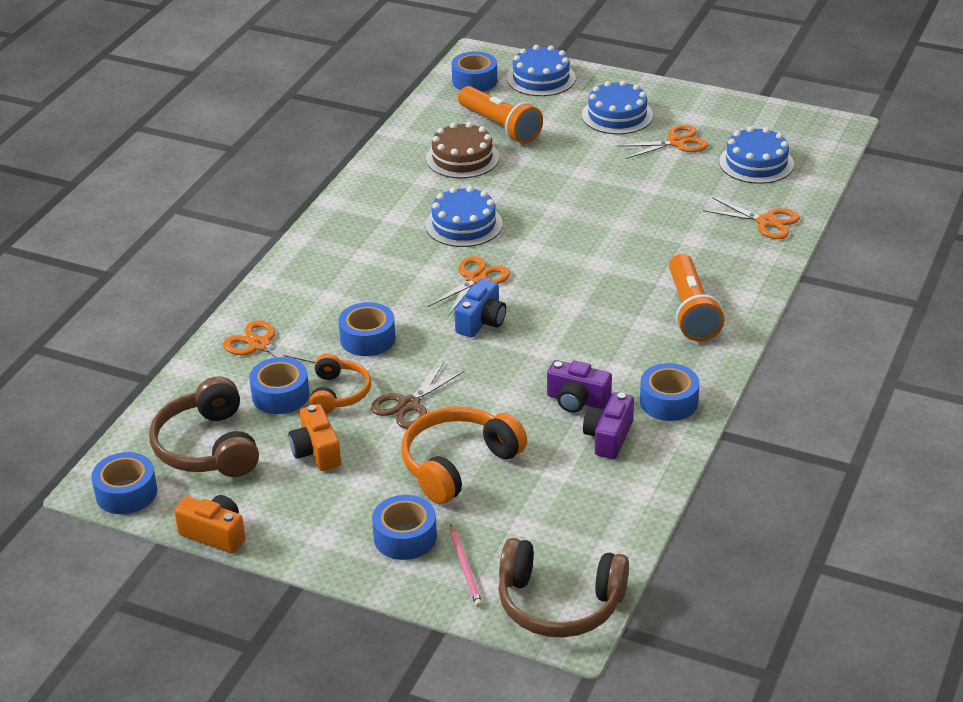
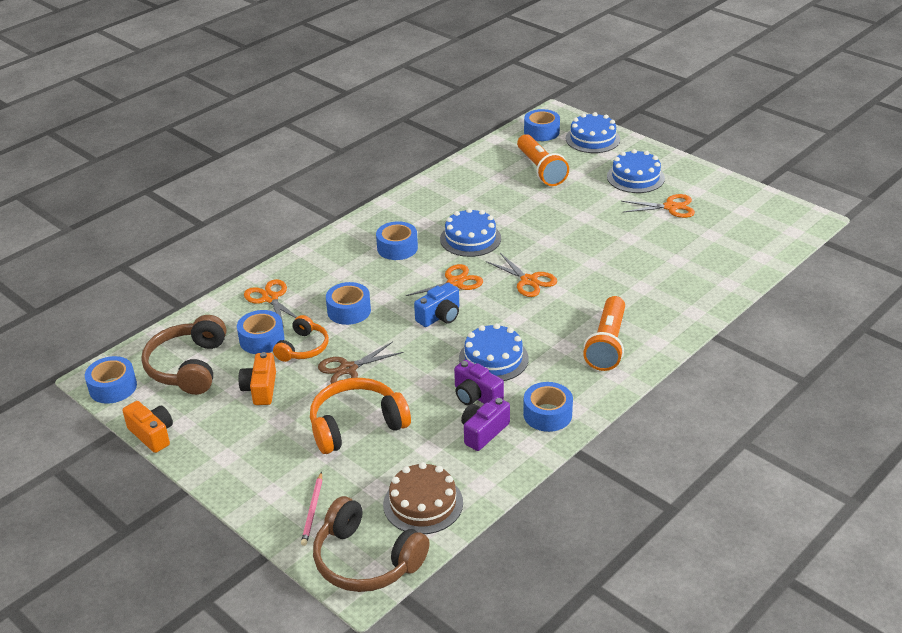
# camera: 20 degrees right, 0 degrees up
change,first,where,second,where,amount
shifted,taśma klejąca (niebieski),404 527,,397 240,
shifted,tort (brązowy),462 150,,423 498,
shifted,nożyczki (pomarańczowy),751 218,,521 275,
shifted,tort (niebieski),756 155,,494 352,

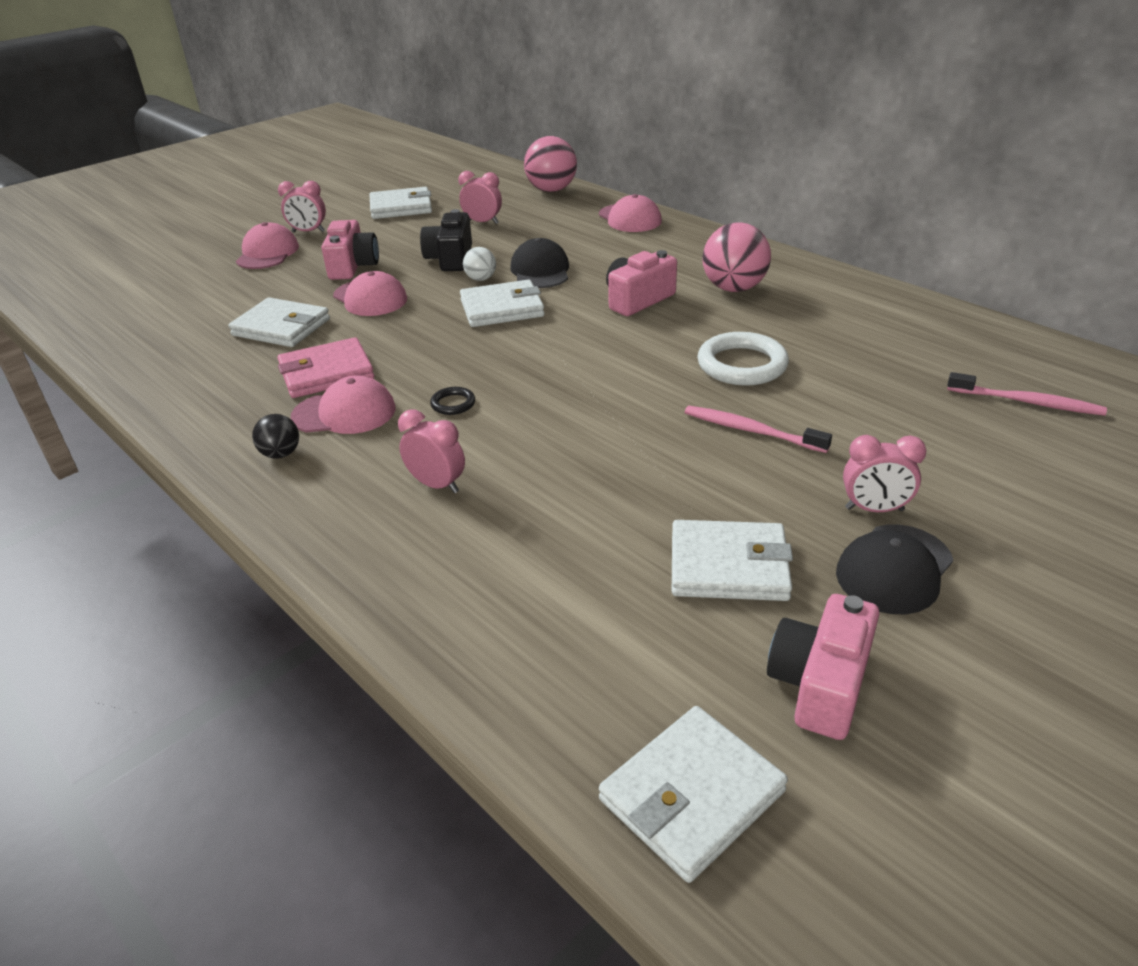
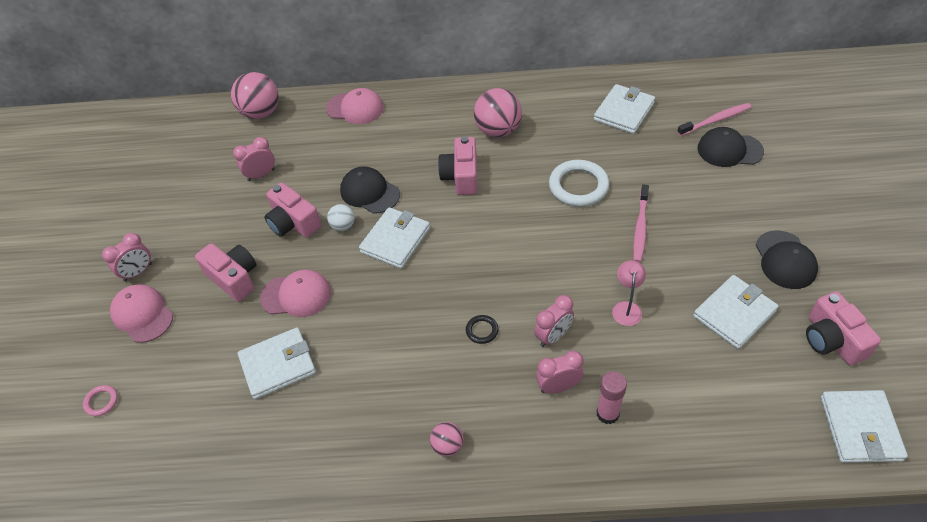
# camera: 45 degrees left, 15 degrees up
change,first,where,second,where,amount
repainted,piłka (czarny),275 436,piłka (różowy),447 439,
gone,portfel (różowy),326 367,,,
gone,czapka (różowy),343 405,,,
shifted,portfel (biały),401 203,,624 109,
repainted,aparat fotograficzny (czarny),446 240,aparat fotograficzny (różowy),293 210,
rotated,szczoteczka do zębów (różowy),758 429,,641 223,60 degrees counterclockwise
shifted,budzik (różowy),884 473,,554 321,
new,,,pierścień (różowy),100 400,
new,,,klej w sztyfcie (różowy),611 397,
new,,,lampka (różowy),629 293,
new,,,czapka (czarny),731 147,

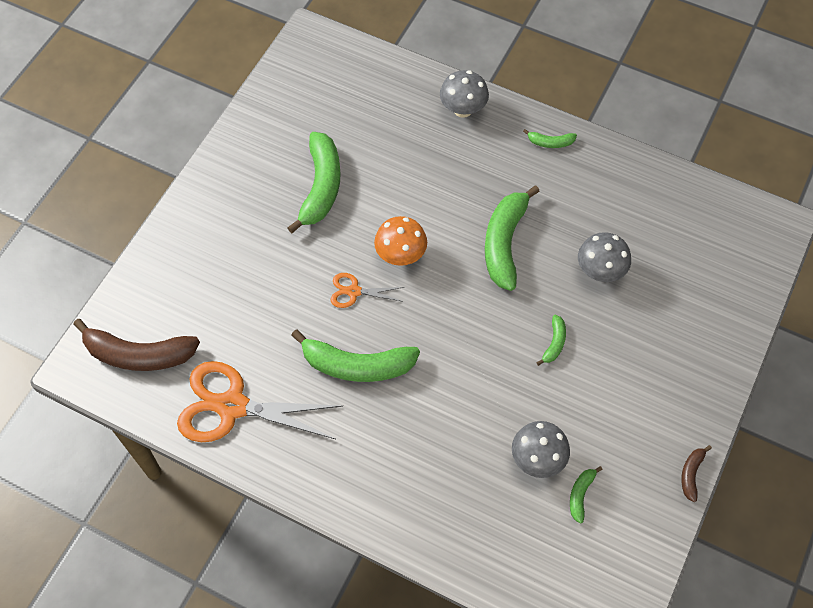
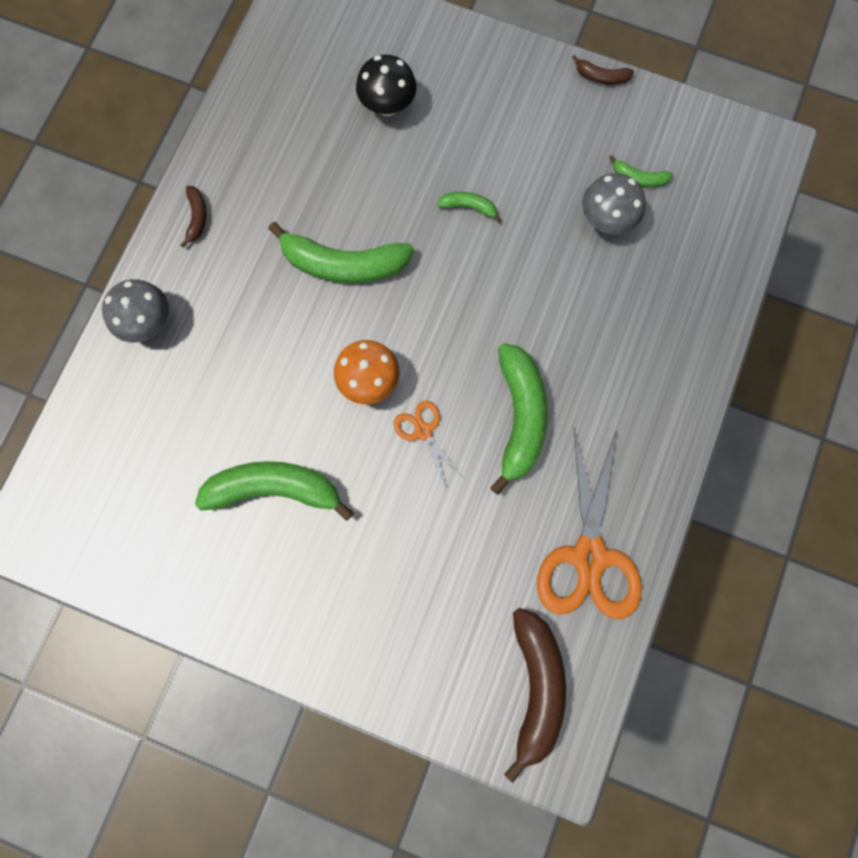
# camera: 95 degrees left, 15 degrees up
change,first,where,second,where,amount
rotated,nożyczki (pomarańczowy),367 290,,428 444,150 degrees clockwise
repainted,banan (zielony),550 138,banan (brązowy),193 217,
gone,grzyb (szary),604 257,,,
new,,,grzyb (czarny),386 85,

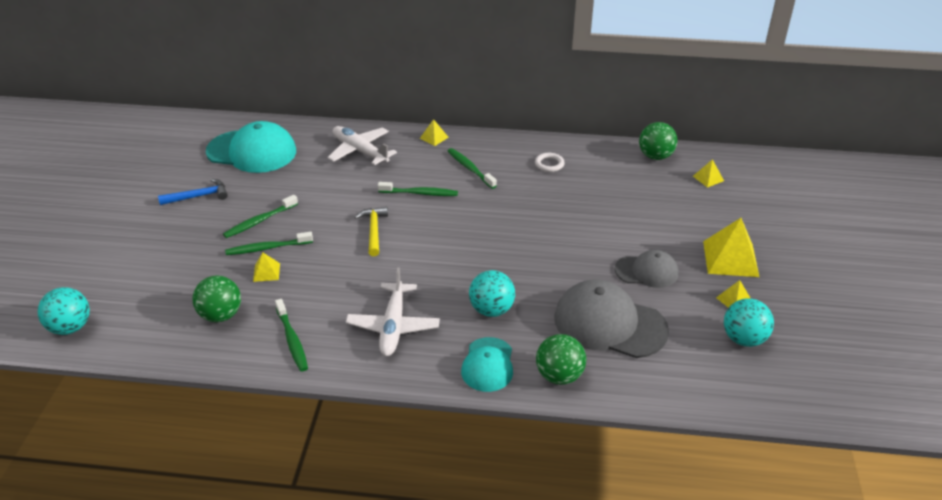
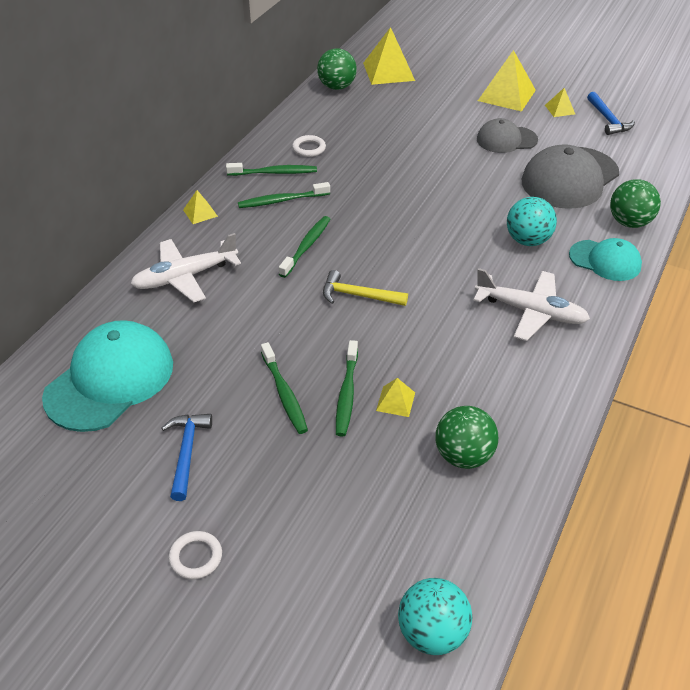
# camera: 70 degrees left, 5 degrees up
change,first,where,second,where,amount
shifted,szczoteczka do zębów (zielony),291 335,,271 169,
rotated,czapka (szary),646 269,,507 135,120 degrees counterclockwise
scaled,piramida (żółty),708 173,,389 56,x2.02
swapped,piłka (turkusowy),749 322,młotek (niebieski),611 113,
new,,,pierścień (biały),195 555,

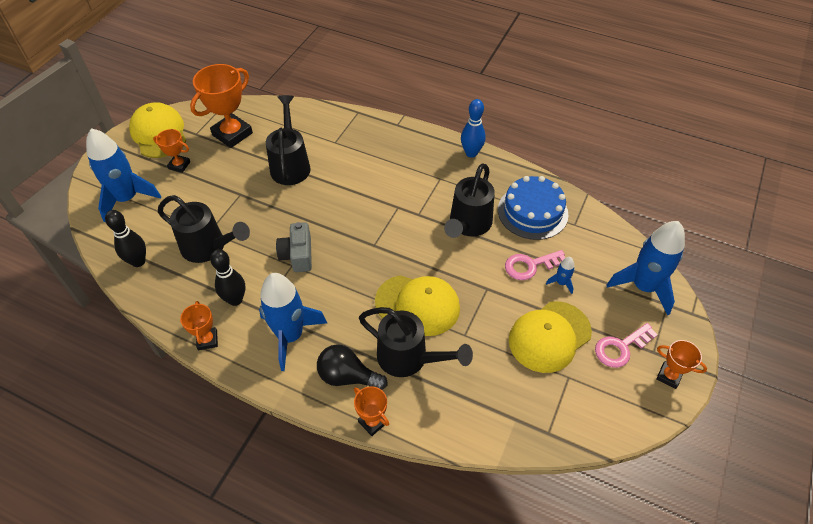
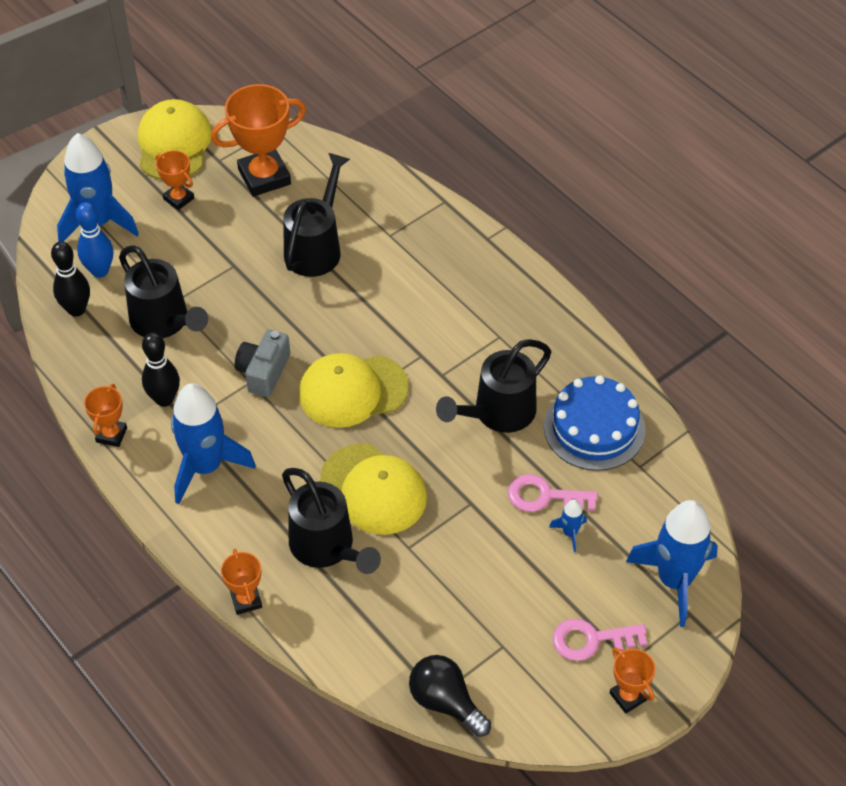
# camera: 25 degrees right, 0 degrees up
change,first,where,second,where,amount
shifted,żarówka (czarny),352 367,,450 696,
shifted,kręgiel (niebieski),473 128,,94 240,
shifted,czapka (żółty),550 337,,354 390,

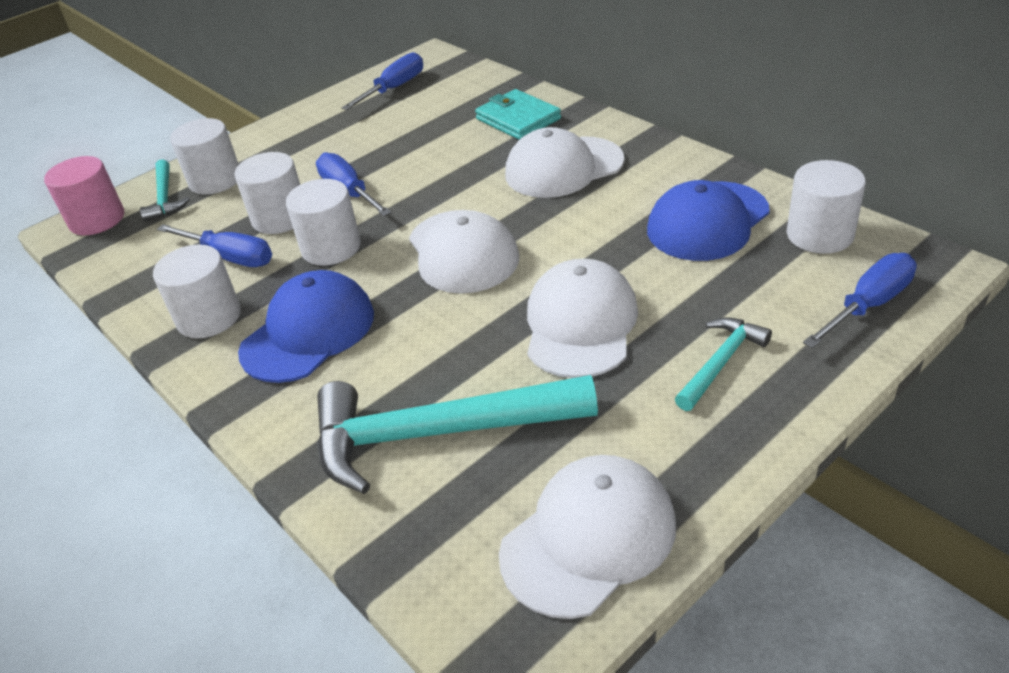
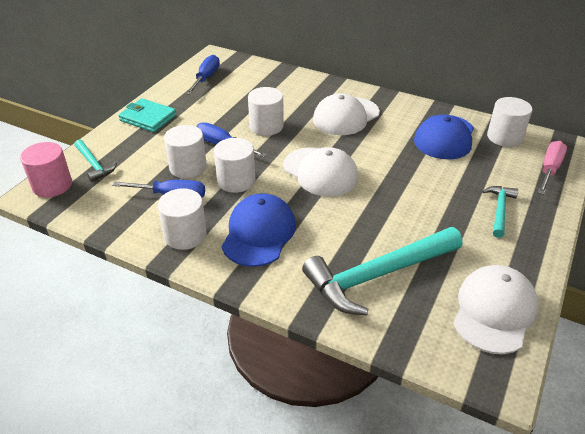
# camera: 25 degrees left, 0 degrees up
change,first,where,second,where,amount
shifted,walec (biały),204 156,,266 111,
shifted,portfel (turkusowy),518 114,,147 115,
gone,czapka (biały),582 318,,,
repainted,śrubokręt (niebieski),860 300,śrubokręt (różowy),552 168,

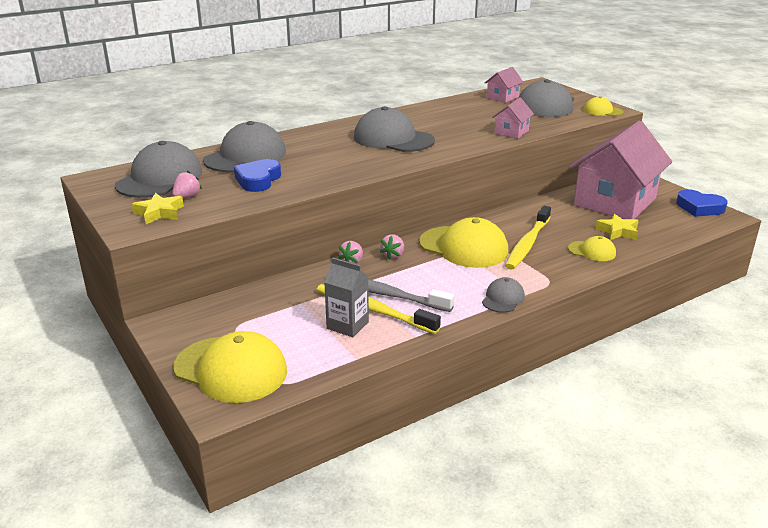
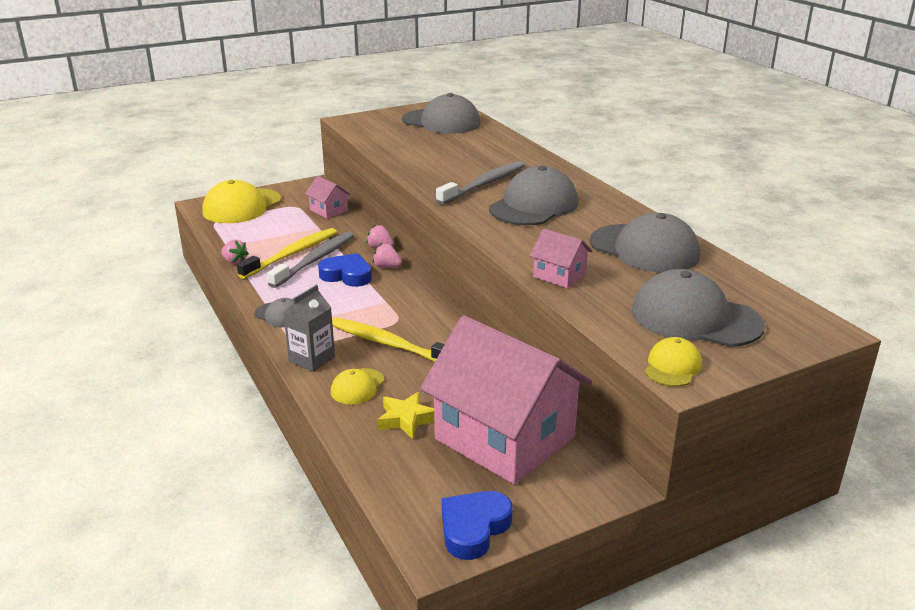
# camera: 95 degrees right, 0 degrees up
change,first,where,second,where,amount
gone,gwiazda (żółty),158 208,,,
shifted,truskawka (różowy),187 184,,235 251,
shifted,czapka (szary),244 146,,645 243,
shifted,serce (niebieski),257 175,,345 270,
shifted,karton mleka (szary),346 297,,309 328,
gone,czapka (żółty),463 242,,,
shifted,domek (różowy),504 85,,328 197,
new,,,szczoteczka do zębów (szary),480 183,

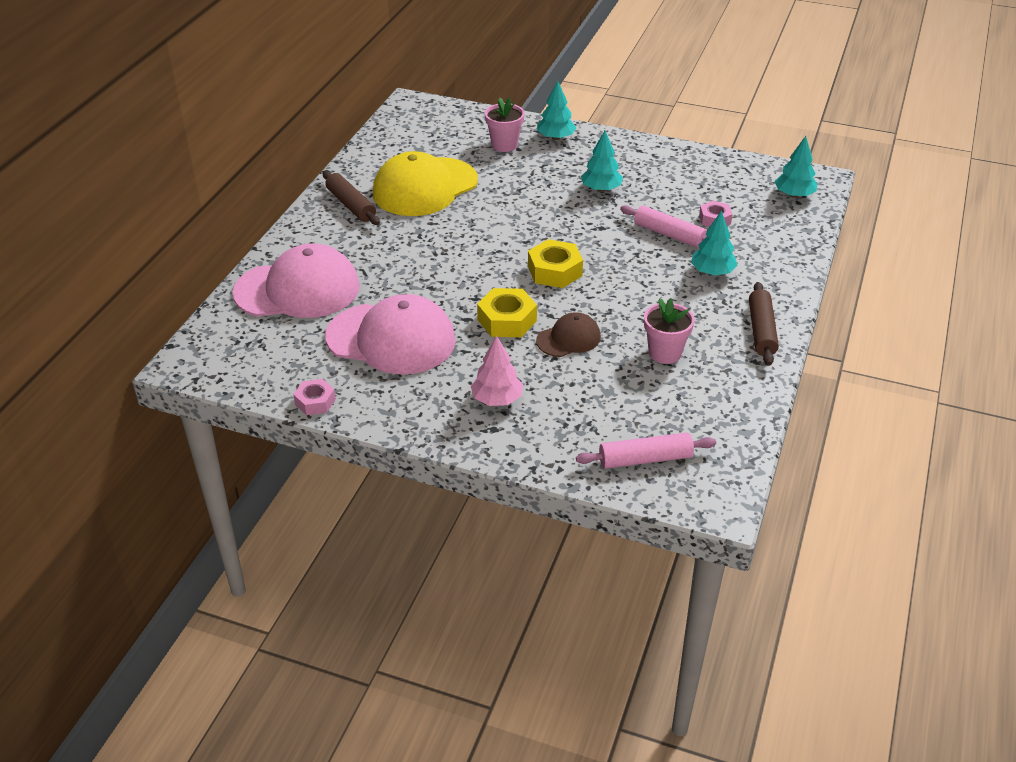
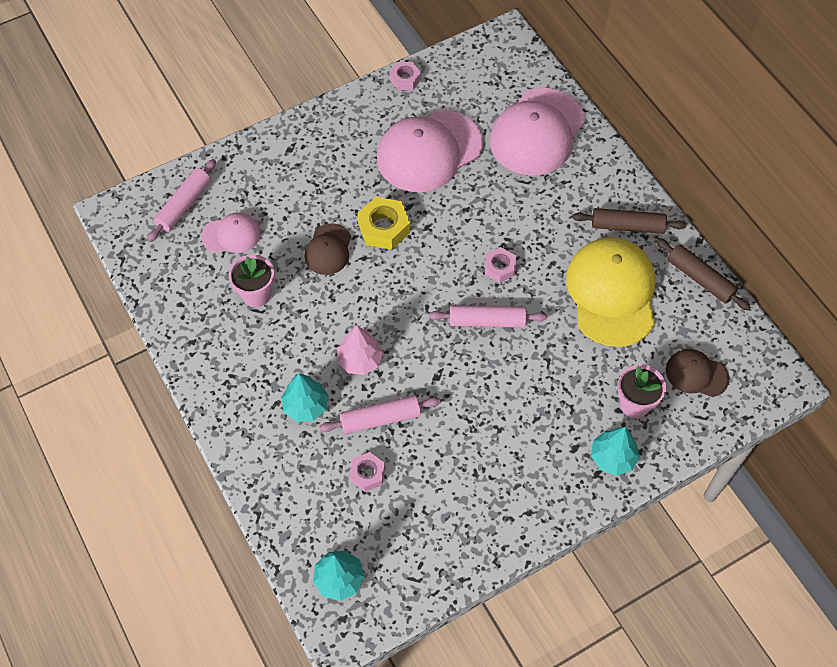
# camera: 130 degrees right, 20 degrees up
change,first,where,second,where,amount
shifted,drzewko (różowy),497 370,,360 350,
gone,nakrętka (żółty),555 263,,,
gone,drzewko (turkusowy),602 161,,,
shifted,wałek do ciasta (brązowy),764 323,,703 274,
new,,,czapka (różowy),231 232,
new,,,wałek do ciasta (różowy),488 316,
new,,,nakrętka (różowy),500 265,
new,,,czapka (brązowy),697 373,

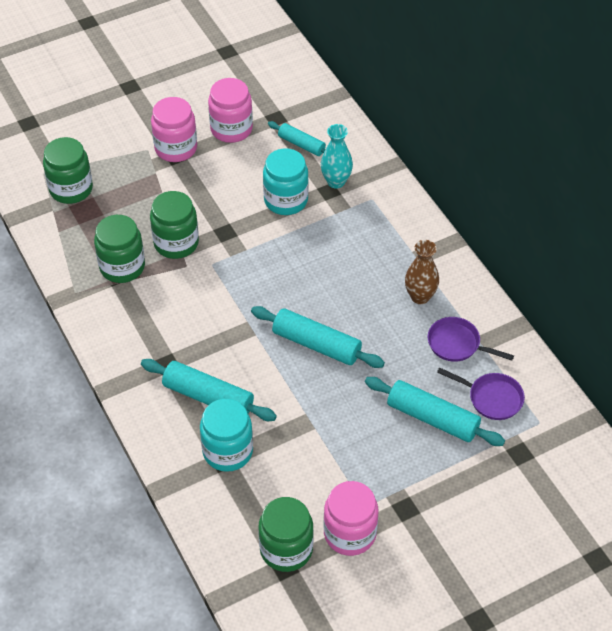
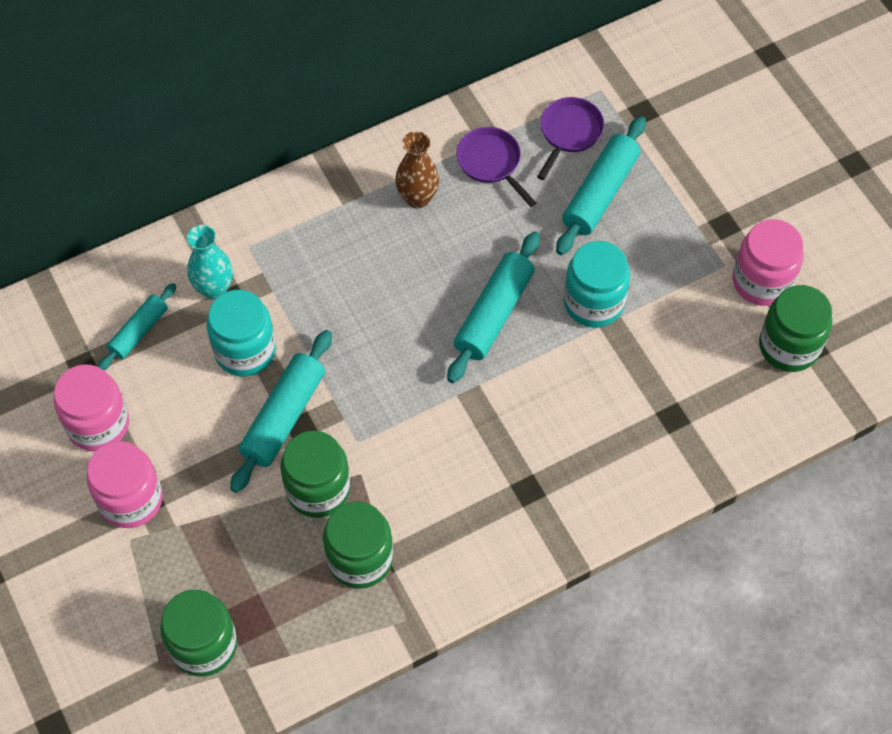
# camera: 90 degrees left, 10 degrees up
change,first,where,second,where,amount
shifted,wałek do ciasta (turkusowy),209 390,,281 411,
shifted,słoik (turkusowy),226 435,,597 284,
rotated,patelnia (fioletowy),471 339,,496 167,120 degrees clockwise

